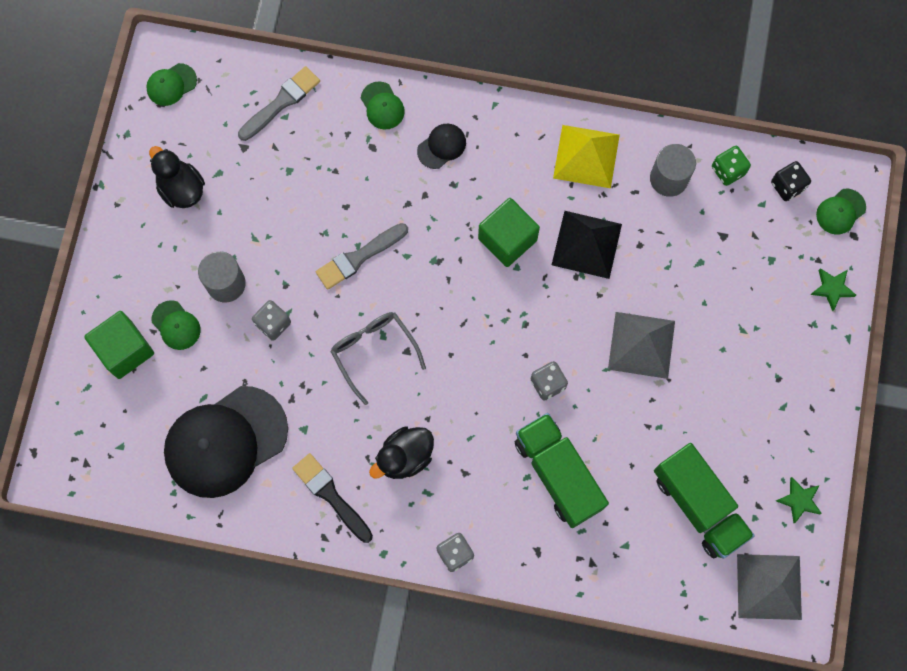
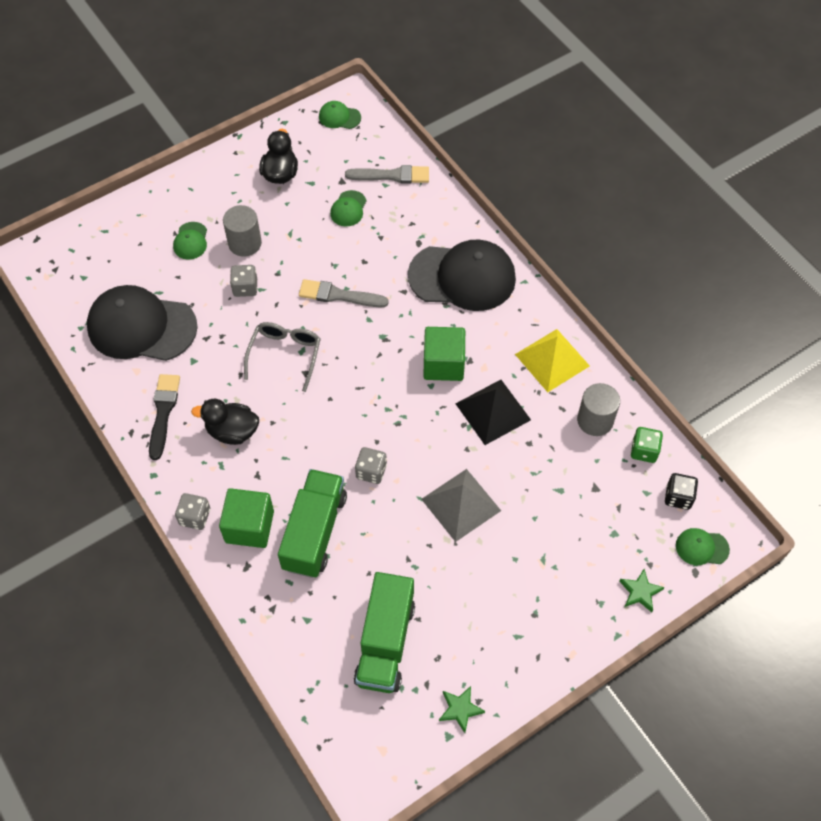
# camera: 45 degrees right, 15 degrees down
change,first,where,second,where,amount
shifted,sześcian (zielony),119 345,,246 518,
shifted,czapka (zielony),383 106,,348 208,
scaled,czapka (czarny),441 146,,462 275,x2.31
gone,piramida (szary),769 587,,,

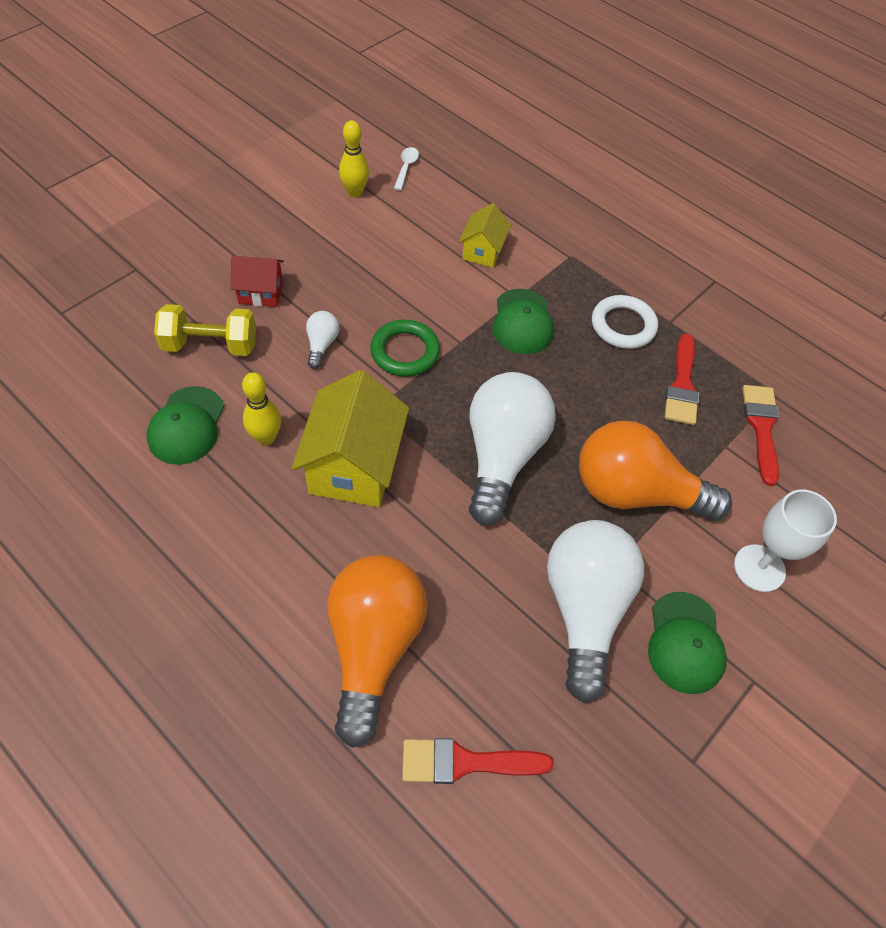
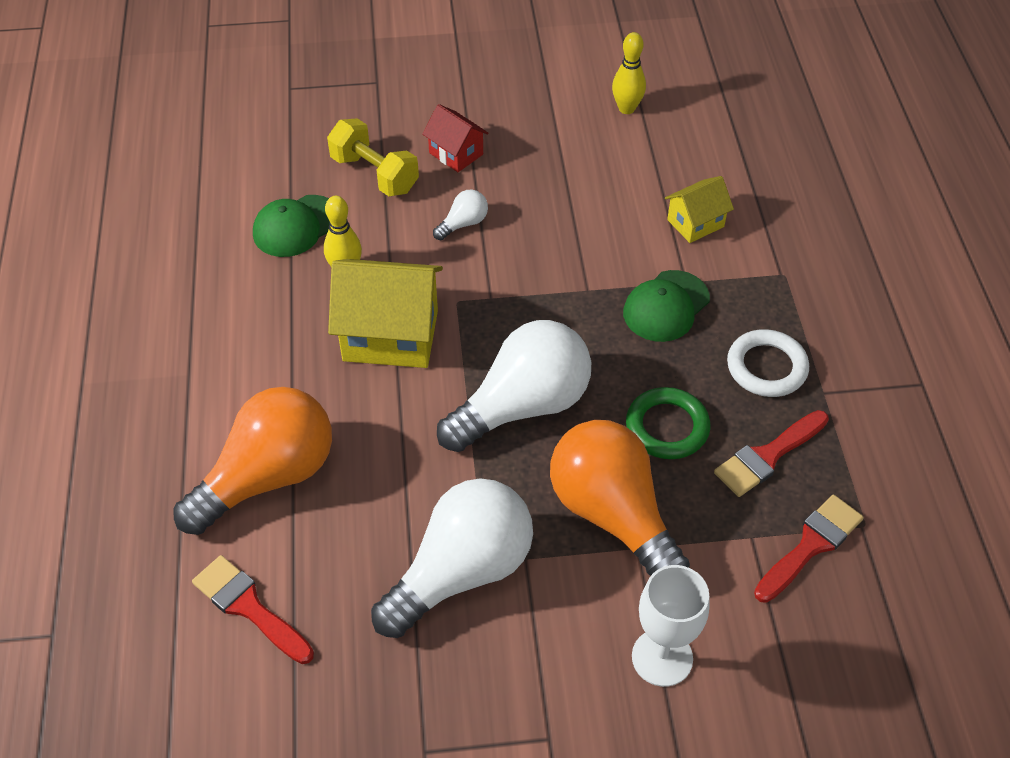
# camera: 45 degrees right, 5 degrees down
change,first,where,second,where,amount
rotated,domek (żółty),350 438,,385 313,45 degrees clockwise
shifted,pierścień (zielony),405 348,,668 423,
gone,łyżka (biały),406 168,,,
gone,czapka (zielony),687 643,,,

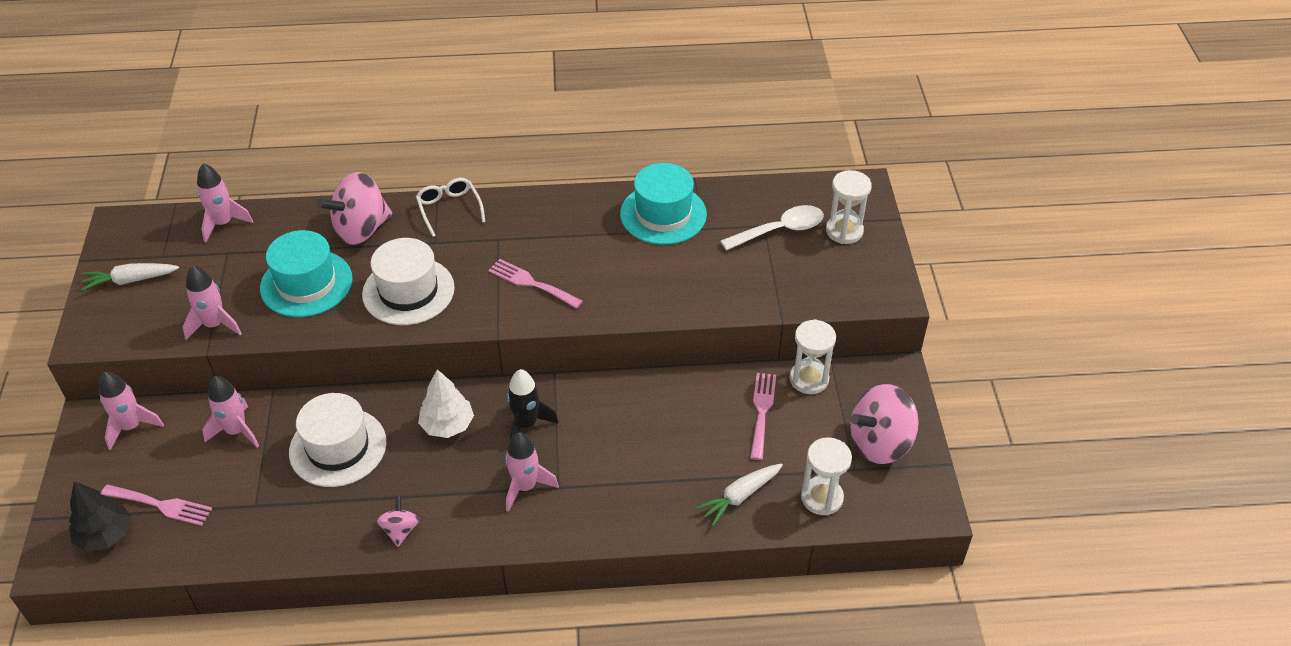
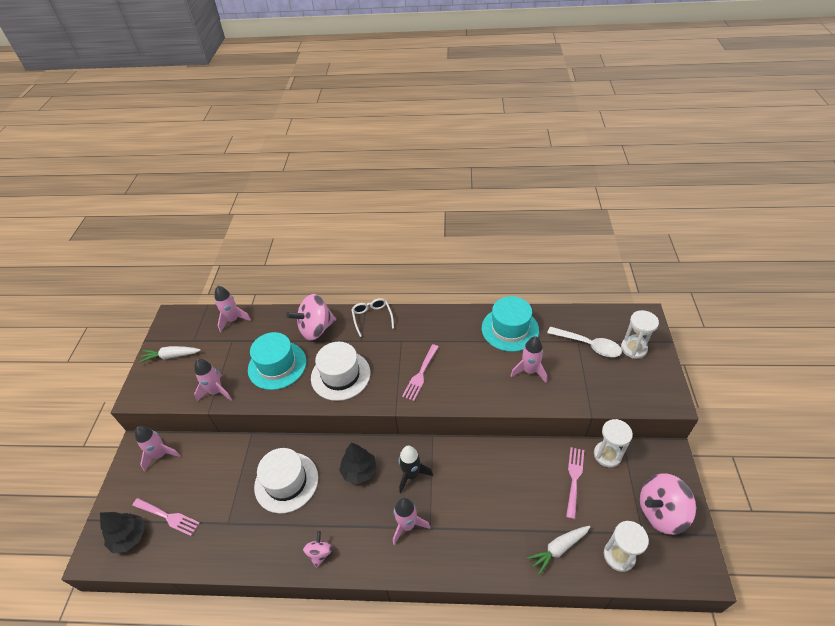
# camera: 10 degrees right, 0 degrees up
change,first,where,second,where,amount
shifted,rakieta (różowy),230 412,,529 359,
repainted,drzewko (biały),446 403,drzewko (czarny),358 463,
rotated,widelec (różowy),535 284,,420 372,105 degrees counterclockwise
rotated,łyżka (biały),772 228,,584 342,45 degrees clockwise

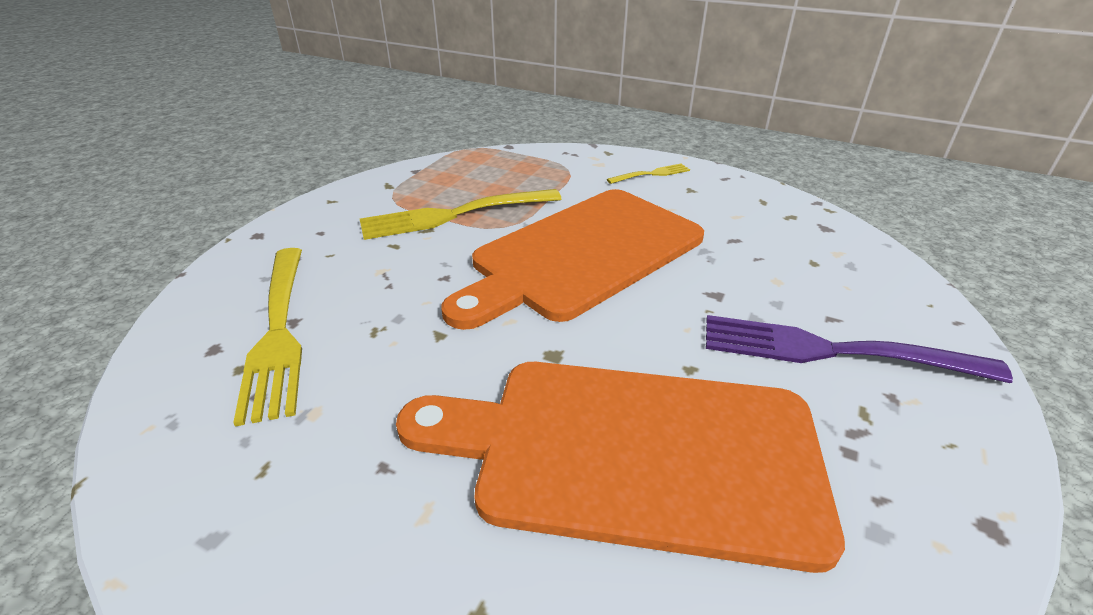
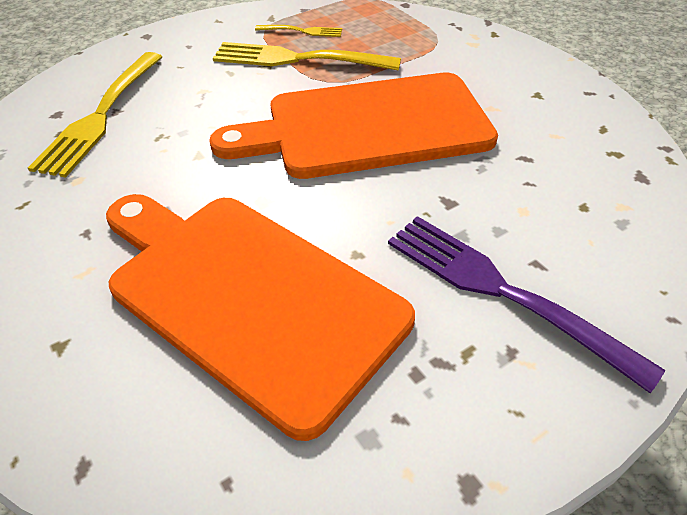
# camera: 30 degrees right, 10 degrees up
change,first,where,second,where,amount
shifted,widelec (żółty),648 173,,298 31,

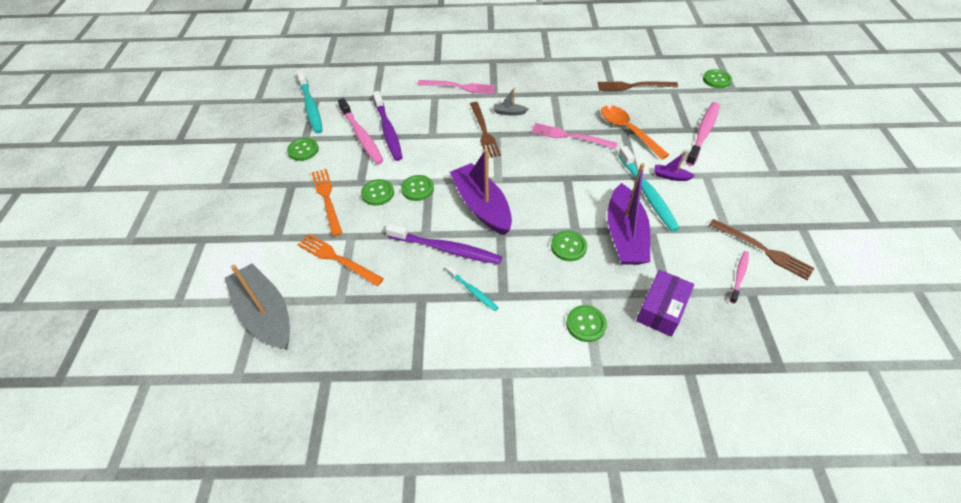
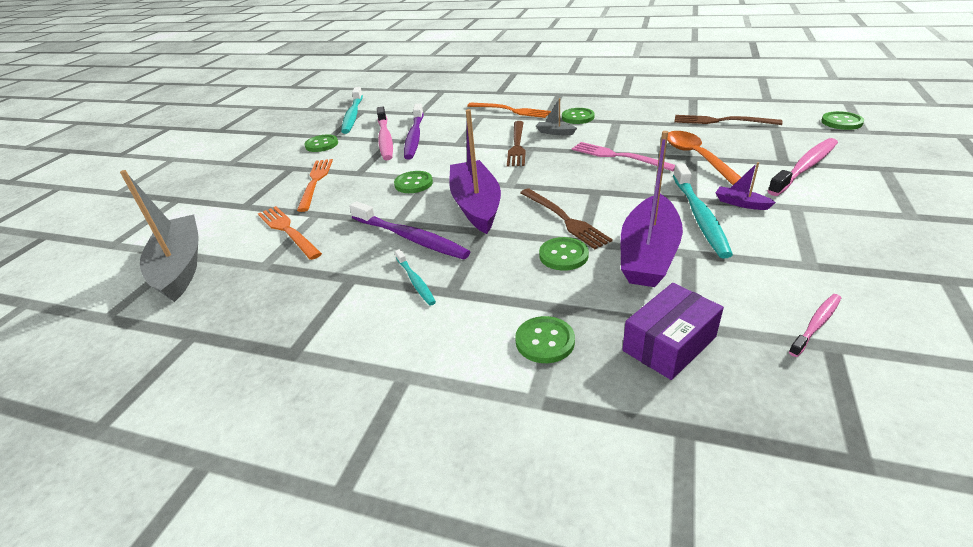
# camera: 20 degrees right, 15 degrees down
change,first,where,second,where,amount
shifted,guzik (zielony),377 192,,578 116,
repainted,widelec (różowy),456 87,widelec (pomarańczowy),509 110,
shifted,widelec (brązowy),761 249,,566 218,

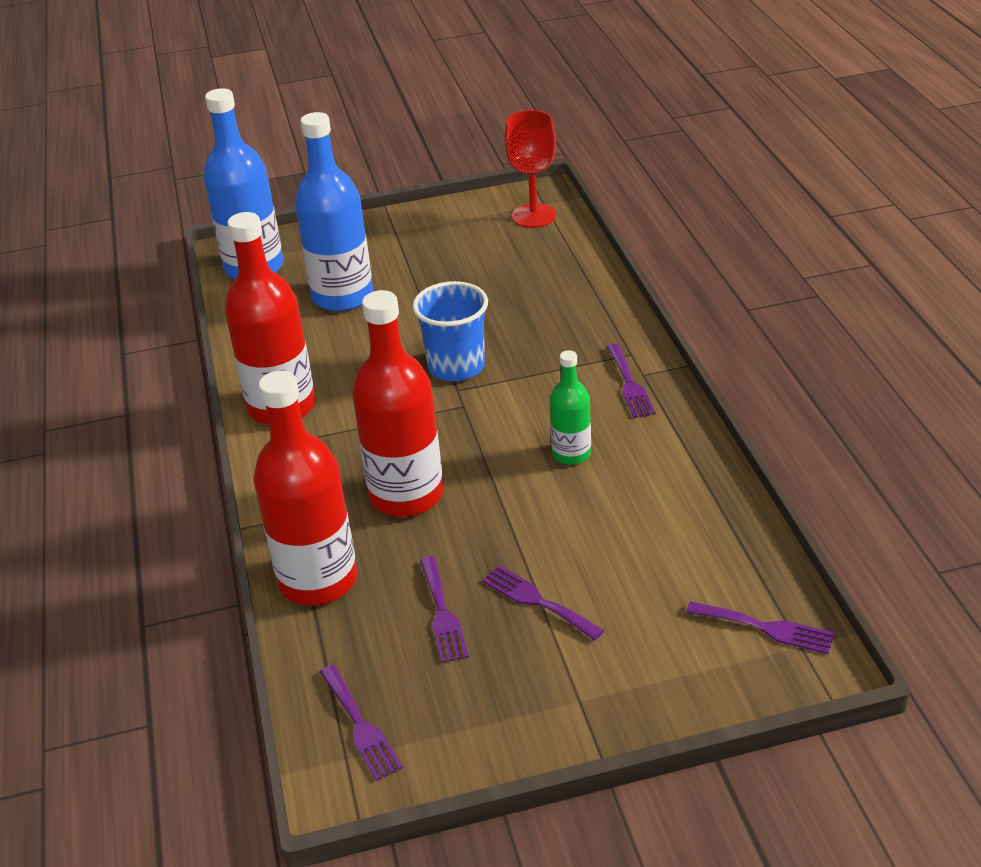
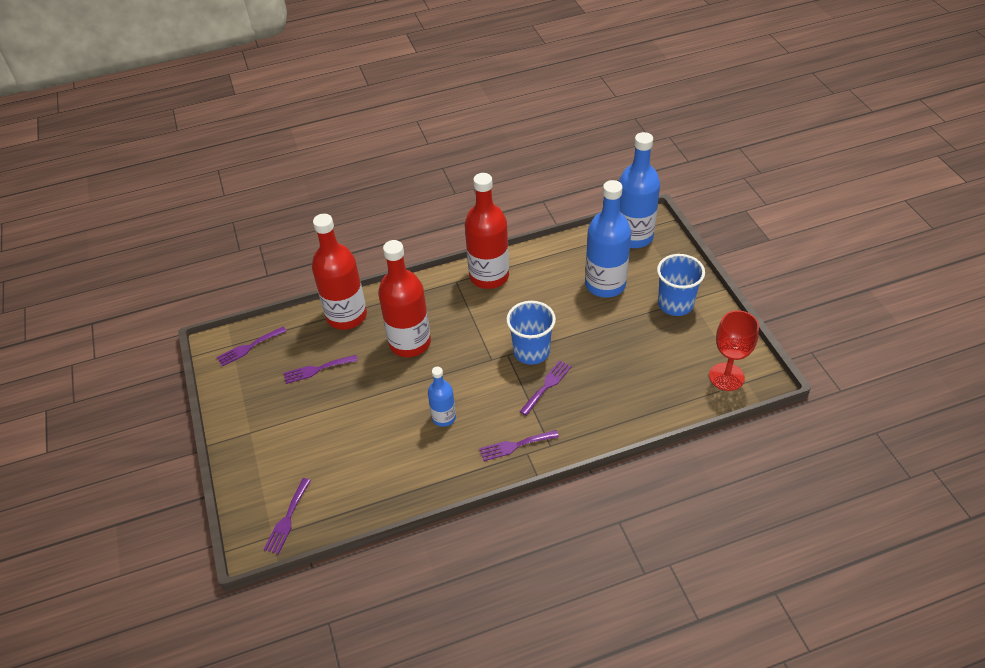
# camera: 85 degrees right, 10 degrees up
change,first,where,second,where,amount
shifted,widelec (fioletowy),543 602,,546 388,
repainted,butelka (zielony),570 407,butelka (niebieski),442 397,
new,,,szklanka (niebieski),681 285,

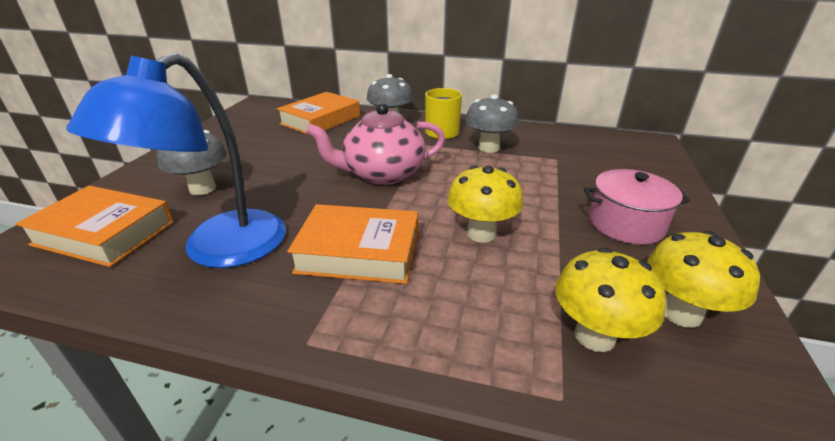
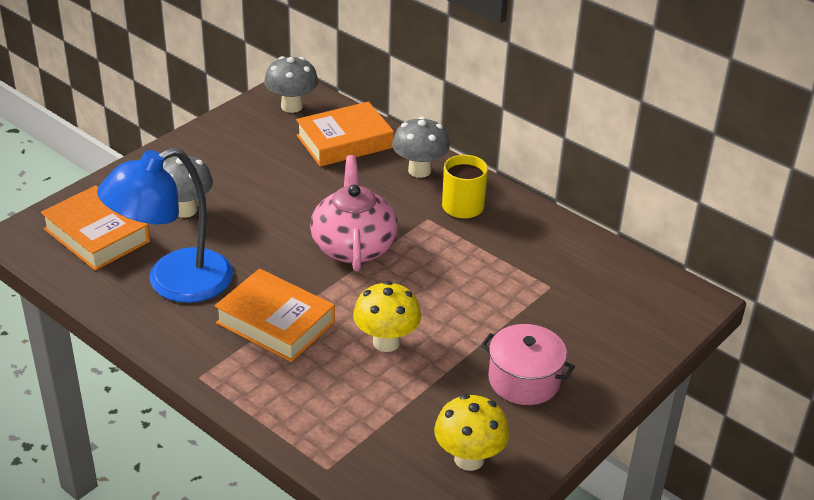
# camera: 25 degrees right, 5 degrees up
change,first,where,second,where,amount
rotated,imbryk (różowy),375 144,,354 213,75 degrees clockwise
shifted,grzyb (szary),492 123,,291 84,
gone,grzyb (żółty),610 299,,,

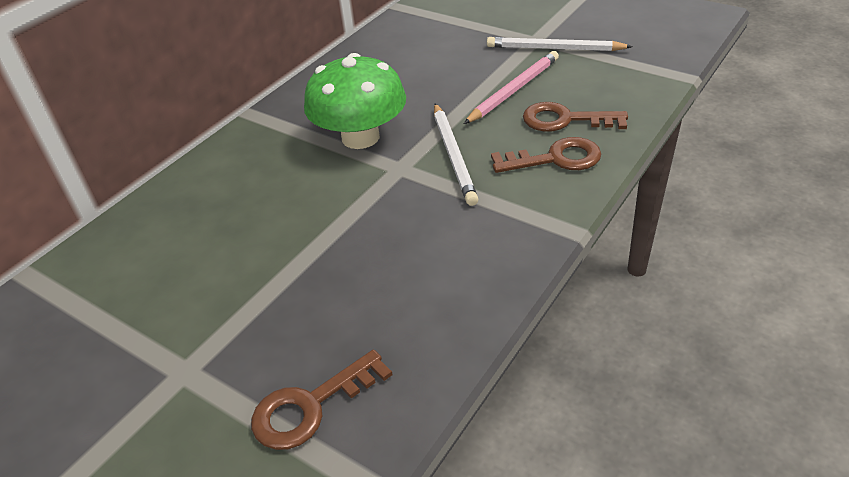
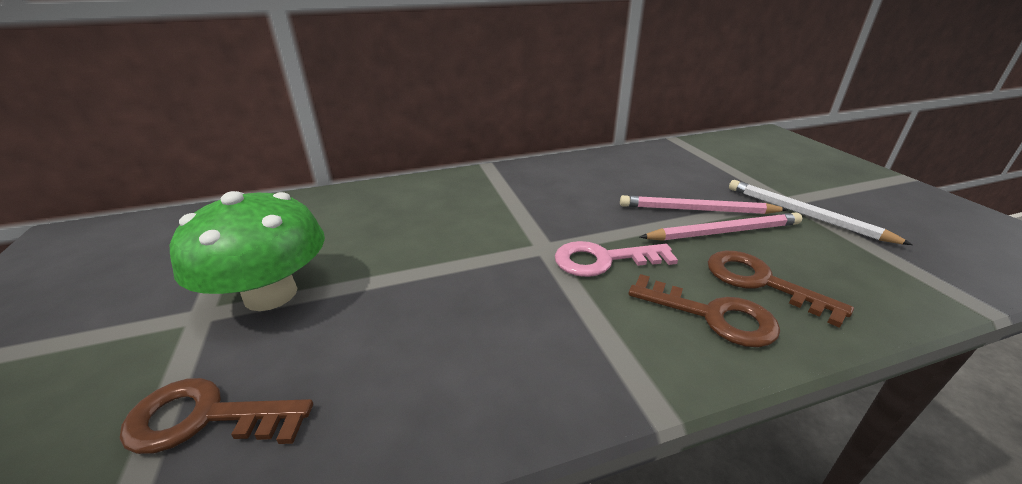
# camera: 35 degrees right, 10 degrees down
change,first,where,second,where,amount
shifted,grzyb (zielony),355 101,,247 251,
swapped,ołówek (biały),456 154,klucz (różowy),616 259,
new,,,ołówek (różowy),704 204,

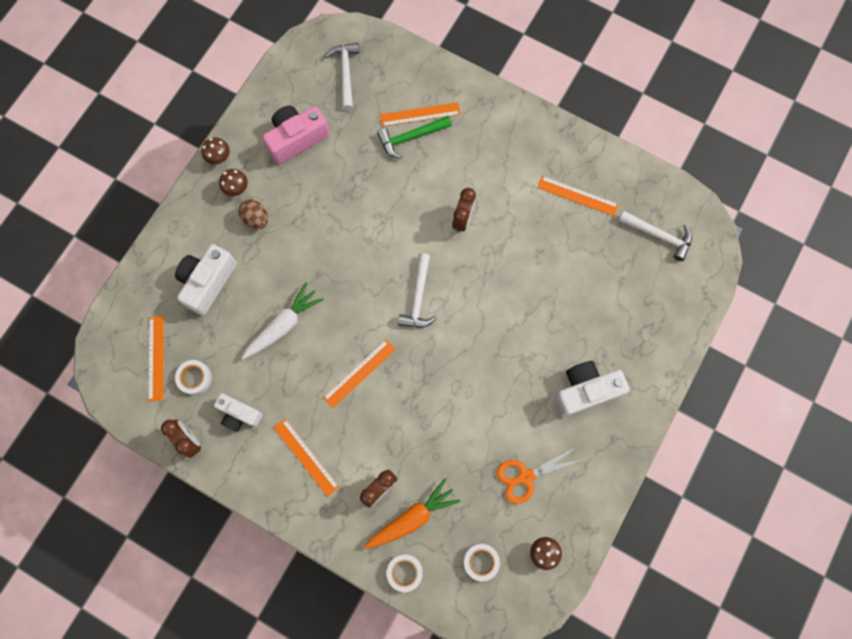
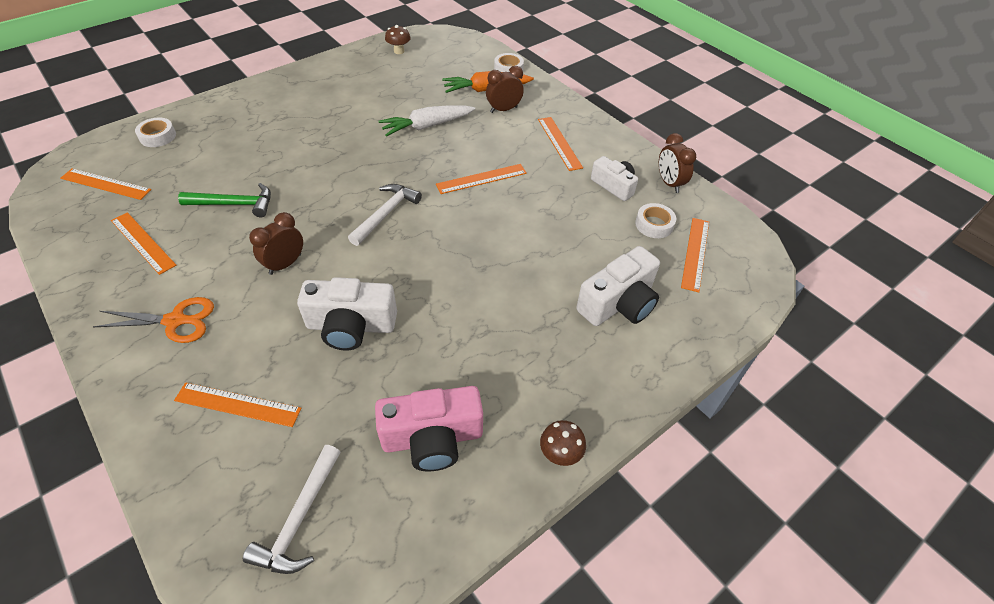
# camera: 160 degrees left, 25 degrees down
change,first,where,second,where,amount
gone,grzyb (brązowy),233 182,,,
gone,jajko (brązowy),253 214,,,
shifted,marchewka (biały),283 321,,427 121,
shifted,młotek (zielony),414 137,,224 200,
shifted,taśma klejąca (biały),482 562,,155 132,
shifted,nożyczki (pomarańczowy),539 475,,153 320,
shifted,aparat fotograficzny (biały),592 389,,347 314,
swapped,młotek (biały),655 236,linijka (pomarańczowy),106 184,

